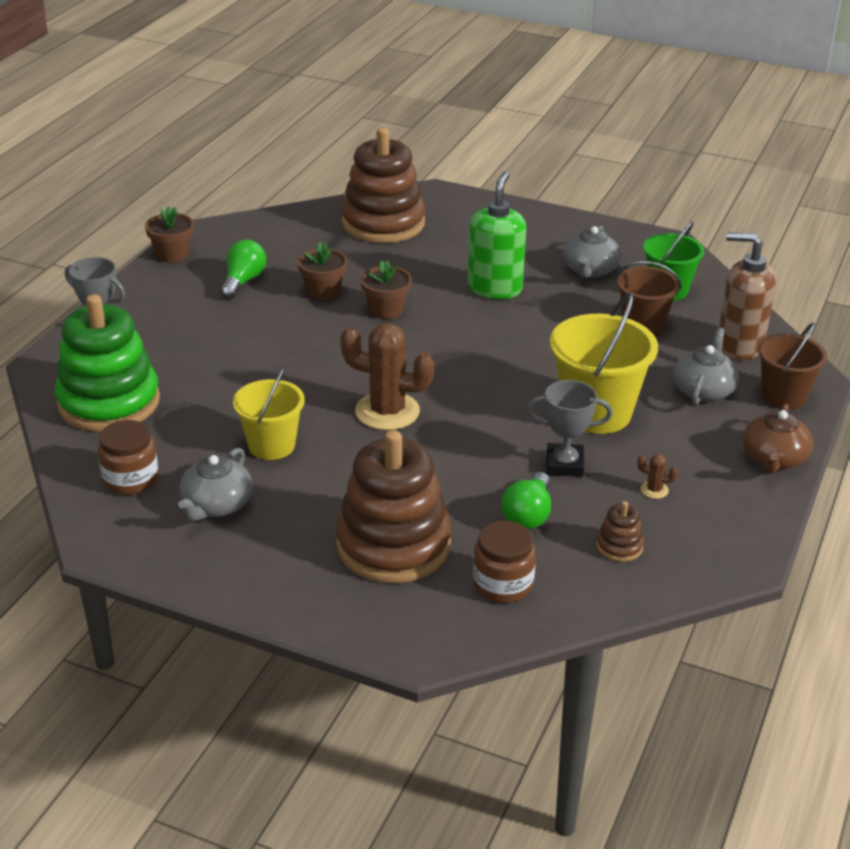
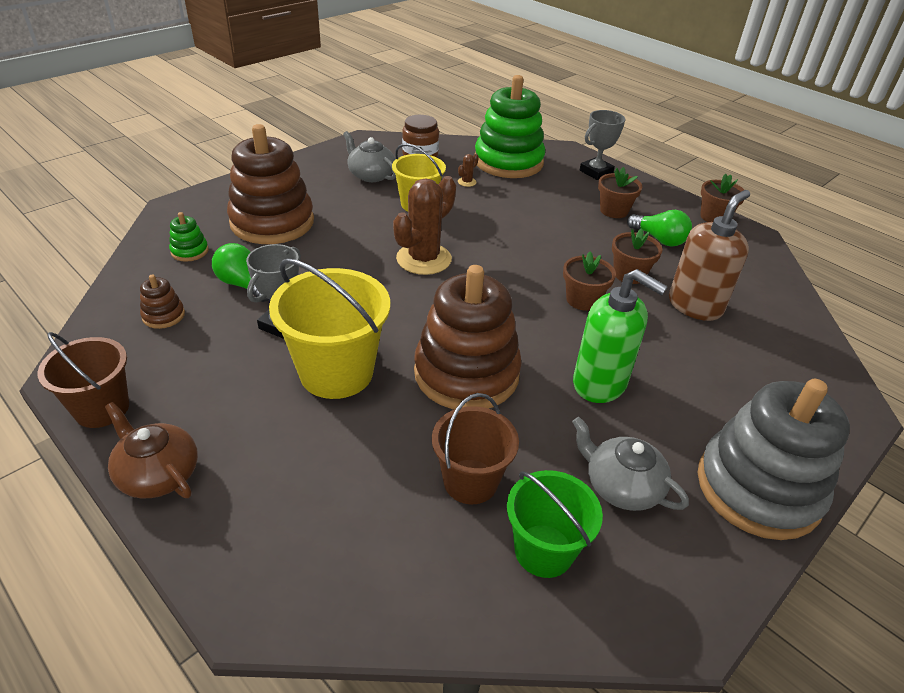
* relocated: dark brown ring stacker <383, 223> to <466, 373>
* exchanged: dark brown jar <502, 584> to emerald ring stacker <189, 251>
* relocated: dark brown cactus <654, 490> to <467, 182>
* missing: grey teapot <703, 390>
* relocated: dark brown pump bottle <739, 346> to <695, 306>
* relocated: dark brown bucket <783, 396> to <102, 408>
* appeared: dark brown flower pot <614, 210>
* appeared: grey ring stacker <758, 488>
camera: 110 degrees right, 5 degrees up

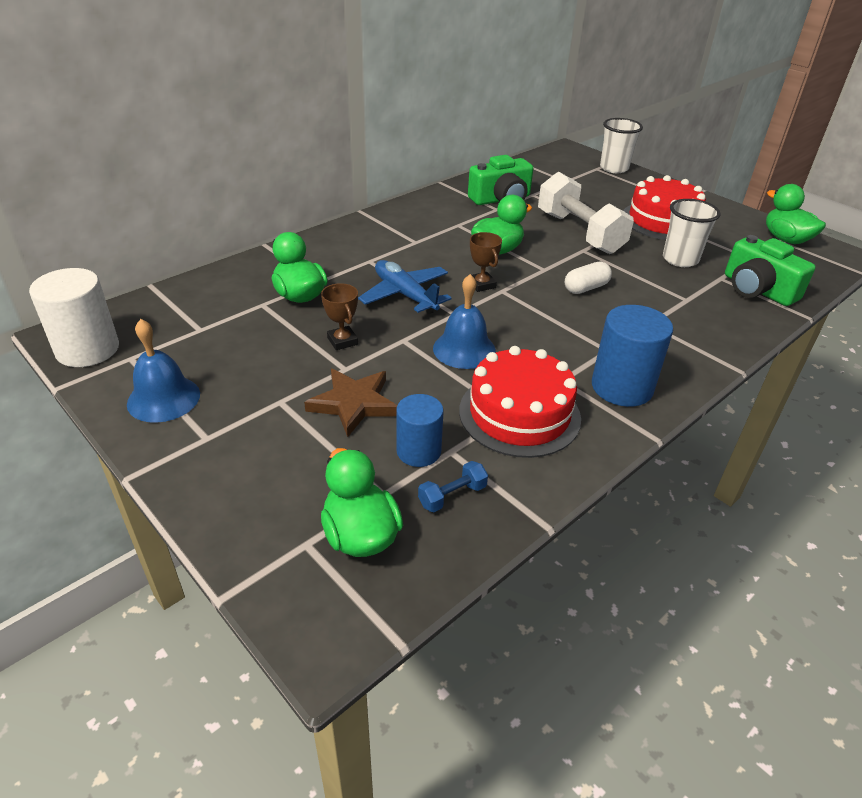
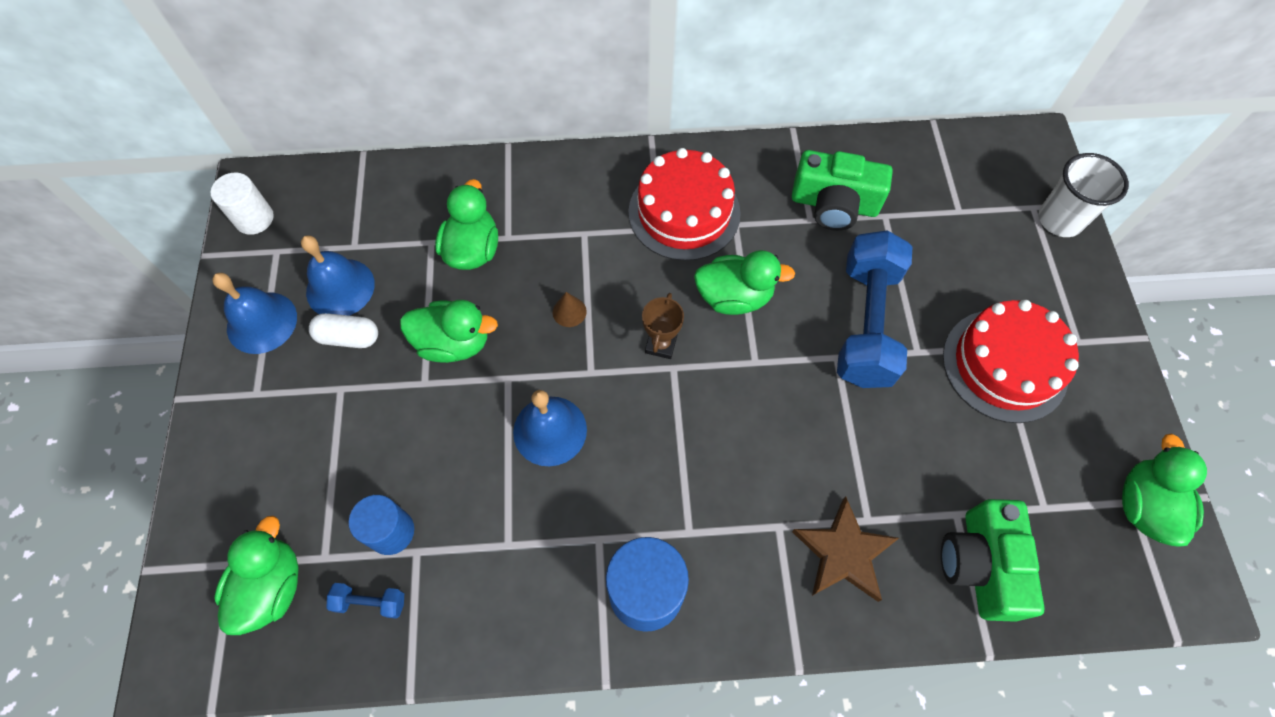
* size: white cylinder <88, 349> = <254, 218> x0.65
* relocated: dark brown five-pointed star <354, 403> to <843, 553>
* exchanged: dark brown trophy <342, 341> to emerald toy duck <454, 343>
* exchanged: royal blue plane <405, 295> to dark brown cone shape <569, 311>
* relocated: crimson cake <519, 414> to <684, 212>
* colour: white free weight <579, 233> to royal blue free weight <866, 323>
* relocated: white pill shape <586, 288> to <348, 337>
* missing: white tumbler <680, 259>
* appeared: royal blue bell <340, 288>
camera: 40 degrees right, 25 degrees up

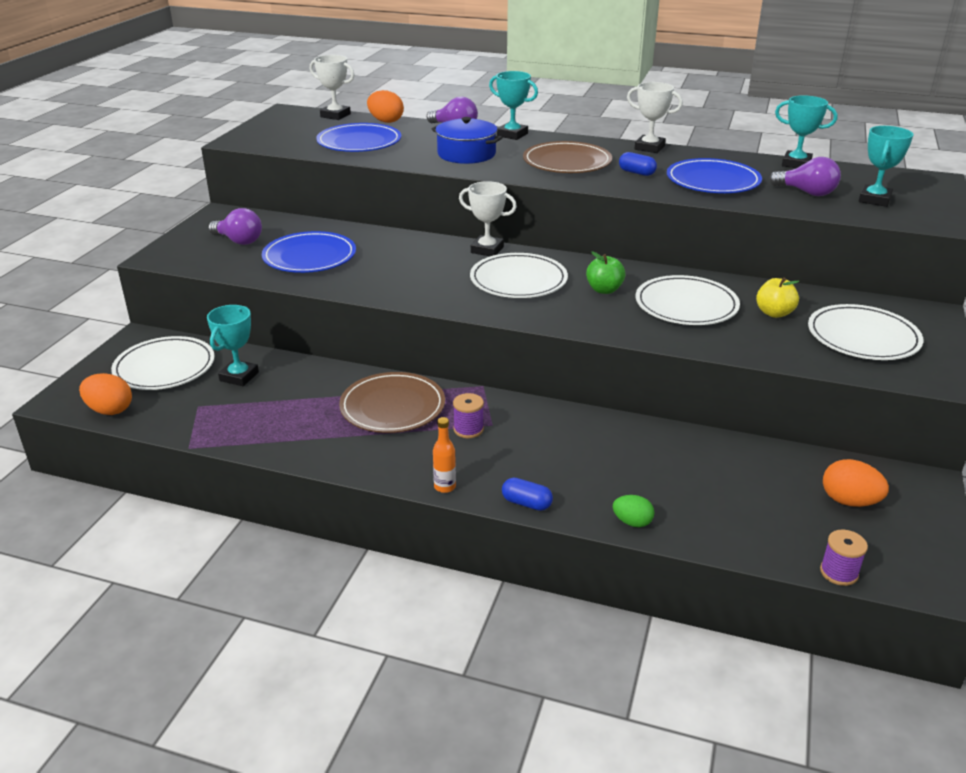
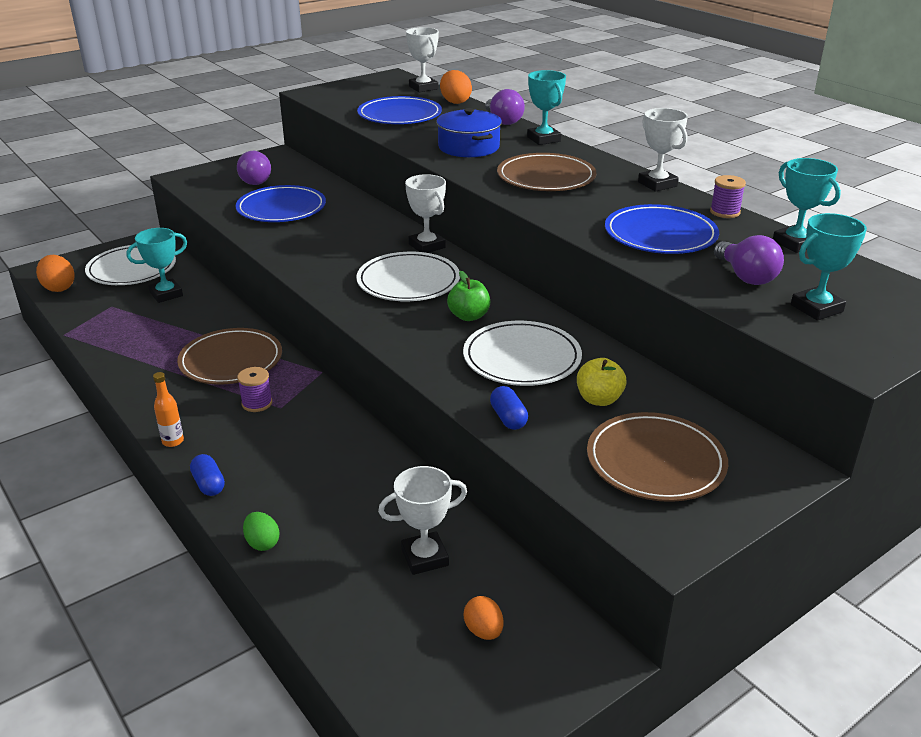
* relocated: royal blue pill shape <636, 173> to <508, 418>
* colour: white plate <863, 337> to dark brown plate <655, 461>
* relocated: royal purple bobbin <839, 573> to <725, 212>
* size: orange-coloured toy egg <849, 501> = <483, 631> x0.66
* appeared: white trophy <425, 557>
camera: 35 degrees right, 0 degrees up

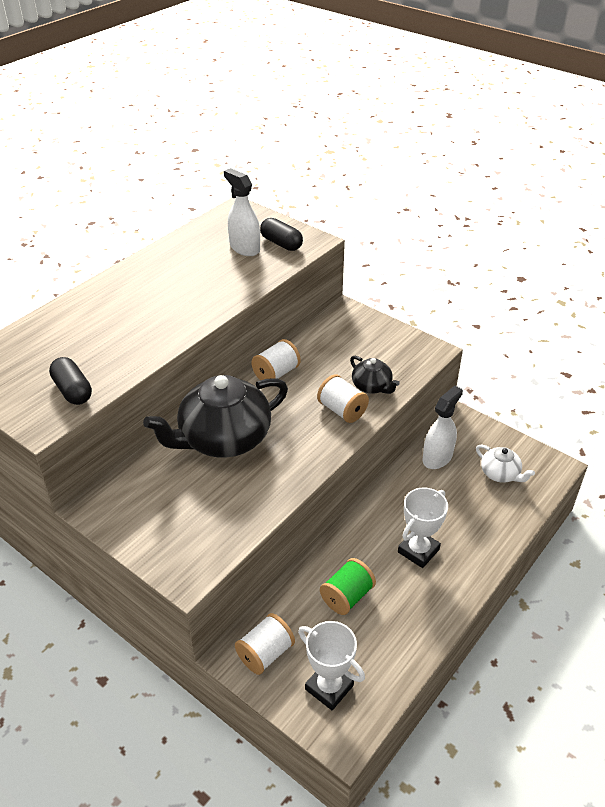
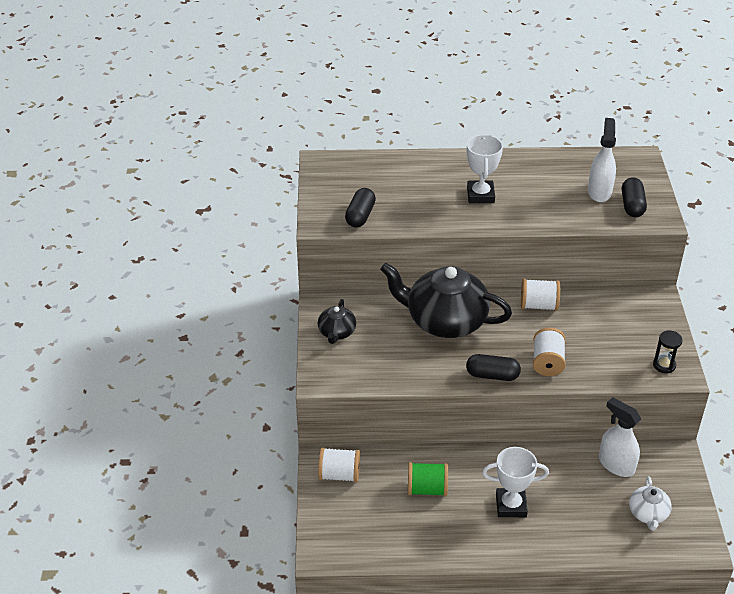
* relocated: white trophy <329, 687> to <480, 195>
* relocated: black teapot <372, 386> to <336, 332>
* spun: white sprayer <437, 457> = <616, 464> 135 degrees counterclockwise
* appeared: black pill shape <492, 375>
* appeared: black hourglass <664, 365>
camera: 50 degrees right, 0 degrees up

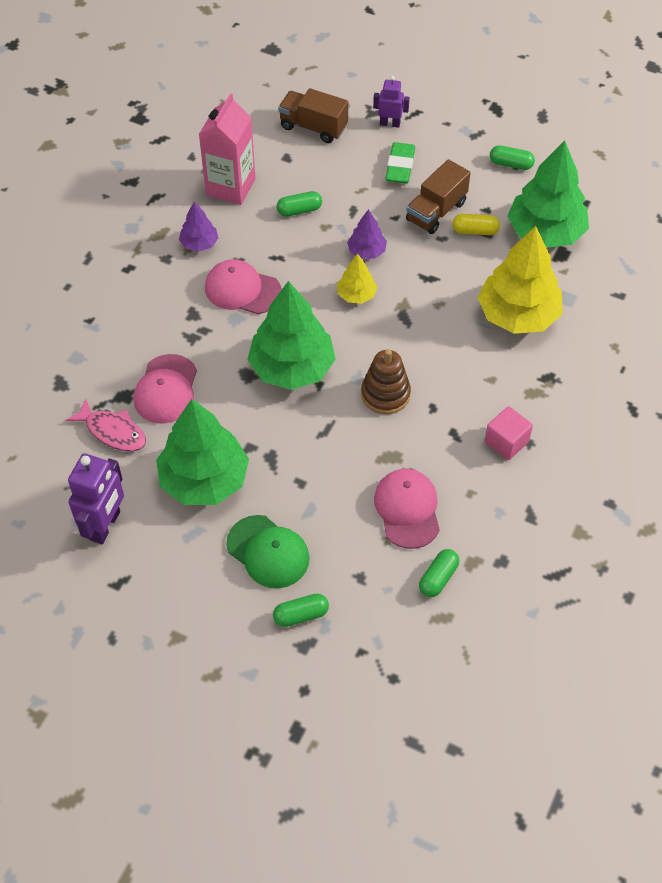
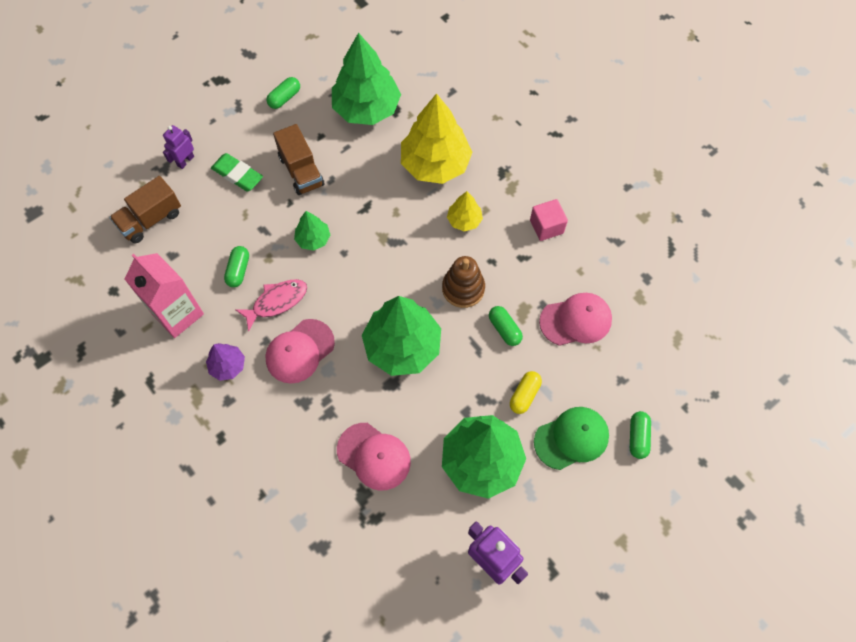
* relocated: rosy toy fish <113, 432> to <277, 302>
* relocated: yellow tree <356, 295> to <464, 220>
* colour: royal purple tree <366, 251> to emerald tree <313, 239>
* spun: rosy peaked cap <407, 509> = <576, 320> 150 degrees clockwise
* relocated: emerald pill shape <438, 578> to <504, 329>
* relocated: yellow pill shape <475, 231> to <524, 395>
camera: 65 degrees left, 10 degrees up

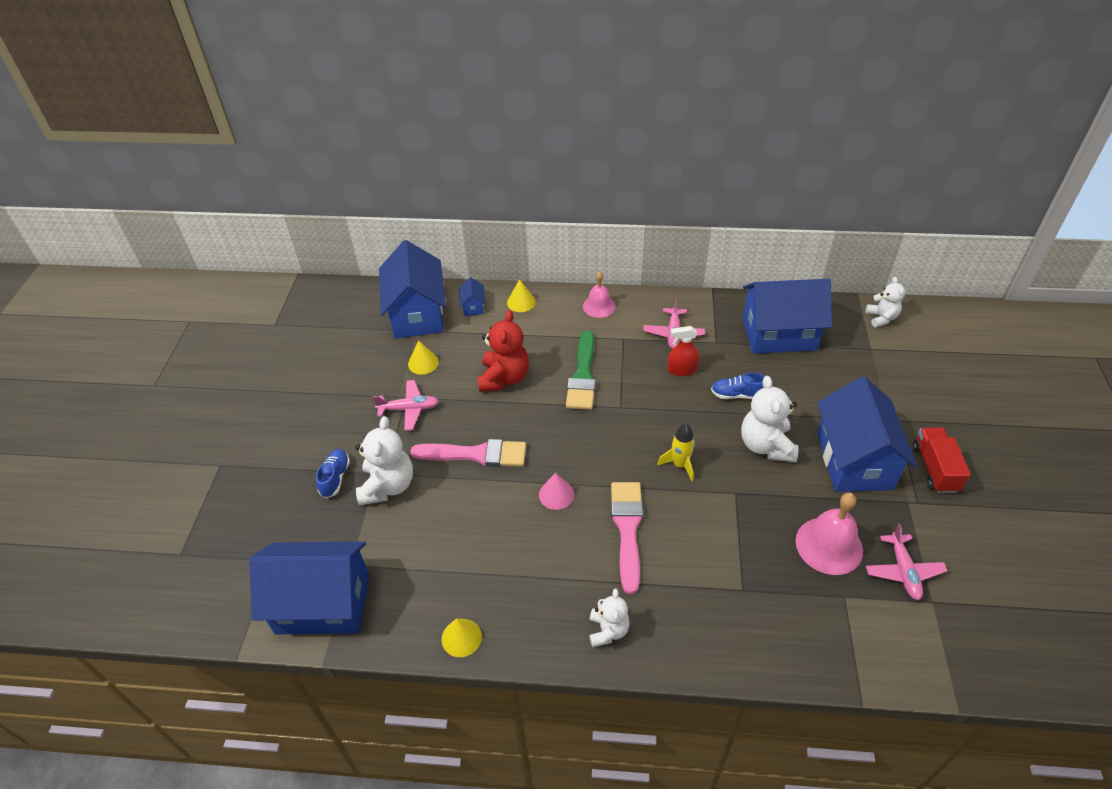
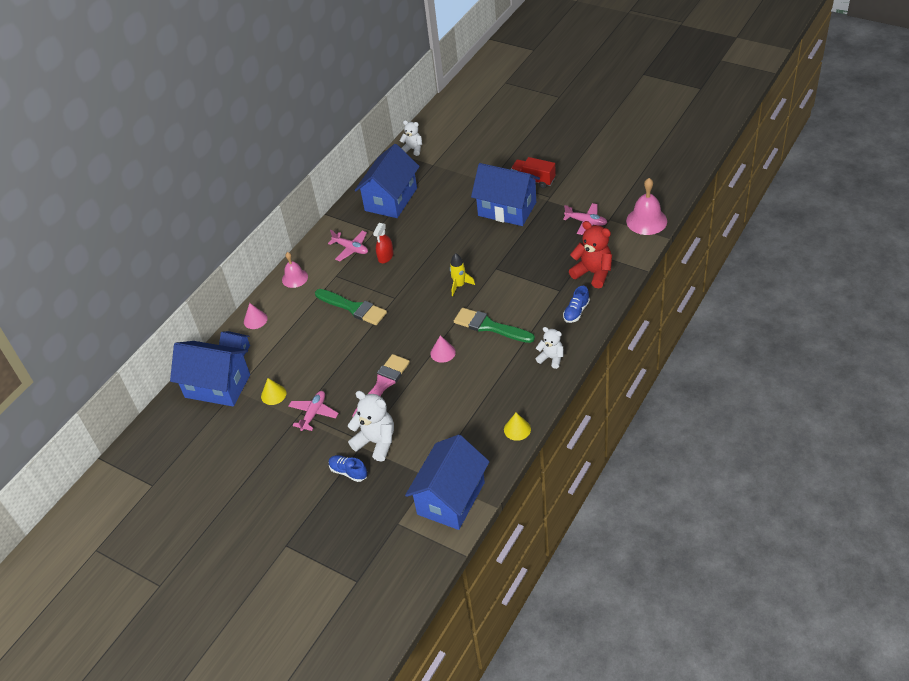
* relocated: crimson teddy bear <504, 378> to <593, 273>
* colour: yellow cone shape <521, 302> to rosy cone shape <255, 320>
* colour: rosy brush <627, 529> to emerald brush <490, 326>
* relocated: royal blue lace-up shoe <737, 395> to <576, 311>
* missing: white teddy bear <766, 445>
* relocated: rosy bell <829, 545> to <646, 221>
camera: 60 degrees left, 0 degrees up

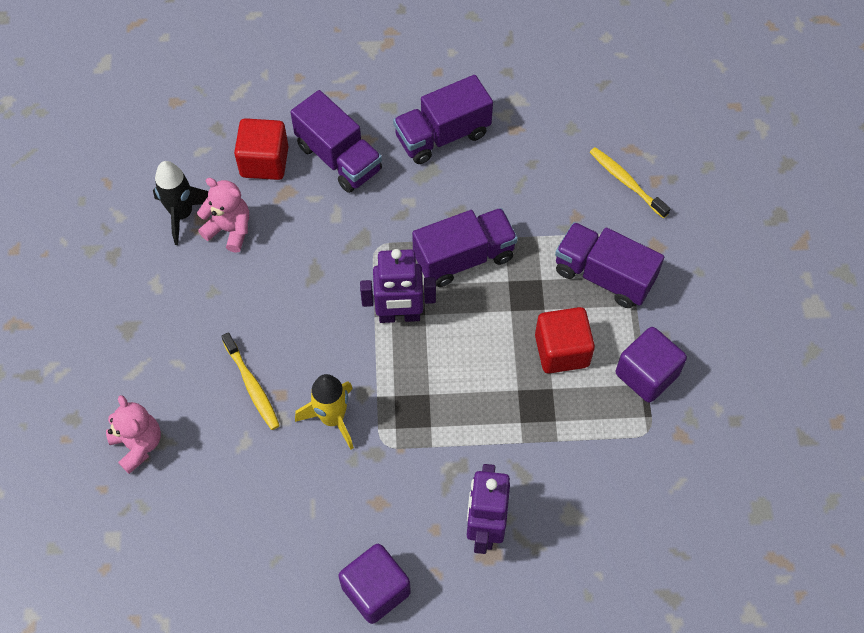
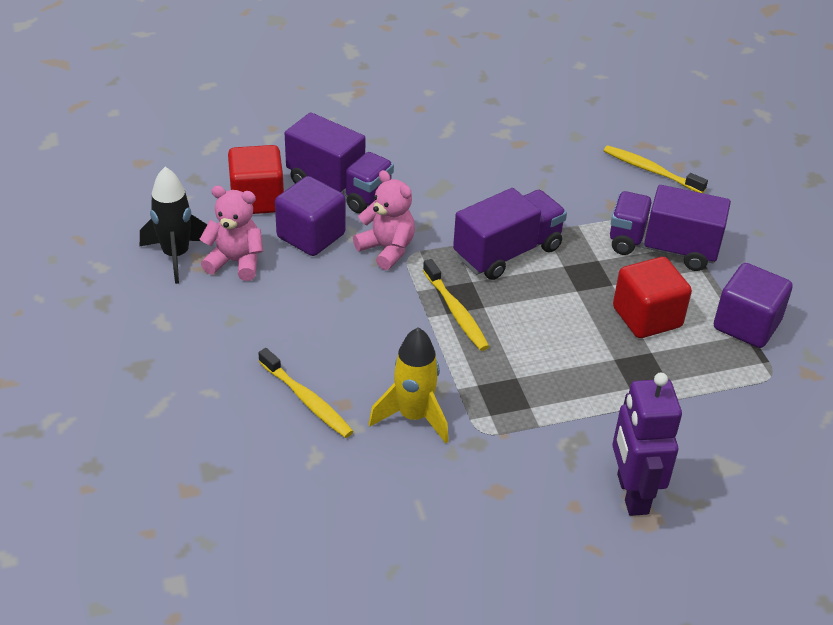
* relocated: rosy teddy bear <138, 444> to <387, 249>
* relocated: royal purple block <376, 590> to <311, 236>
* exchanged: royal purple toy robot <399, 316> to yellow tooth brush <456, 312>
* missing: royal purple lorry <442, 135>
camera: 15 degrees left, 20 degrees down

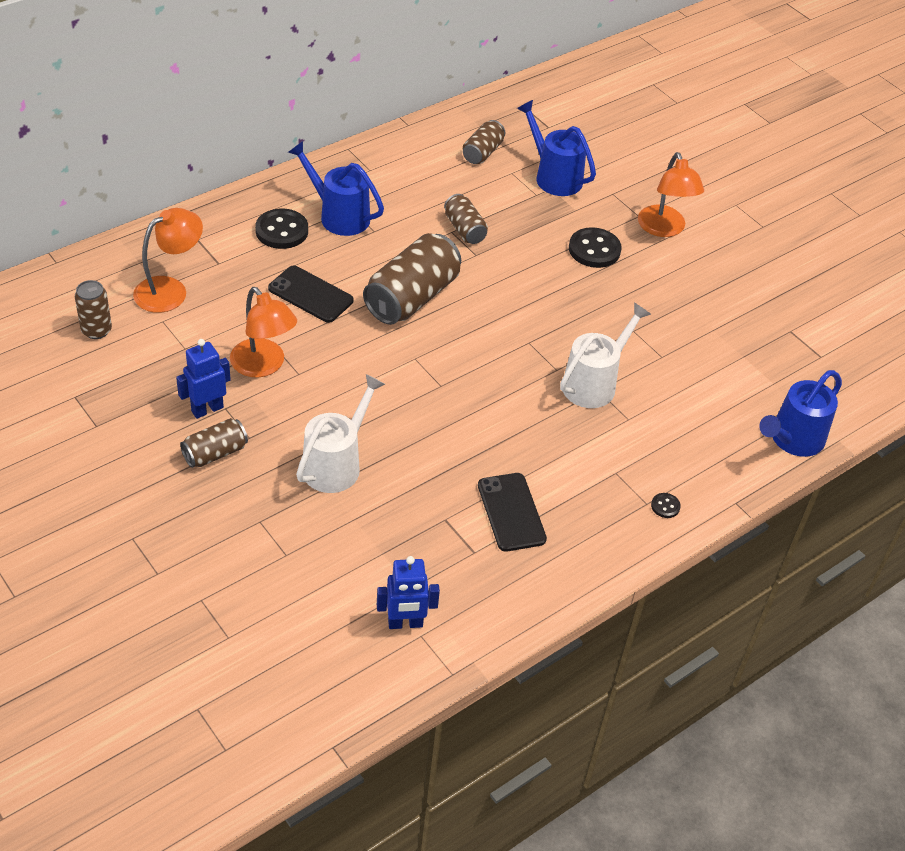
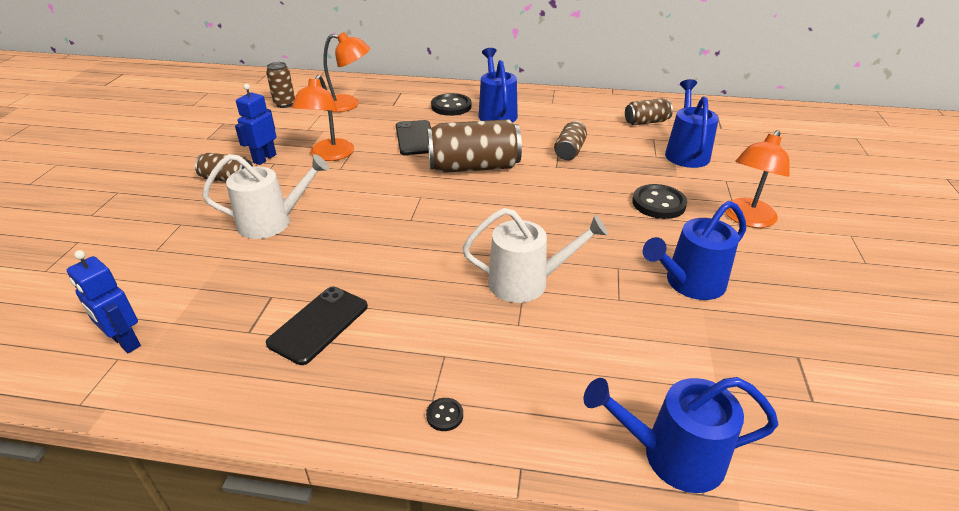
* spun: royal blue toy robot <207, 409> = <264, 158> 75 degrees counterclockwise
* appeared: royal blue watering can <689, 283>
camera: 50 degrees right, 10 degrees down

